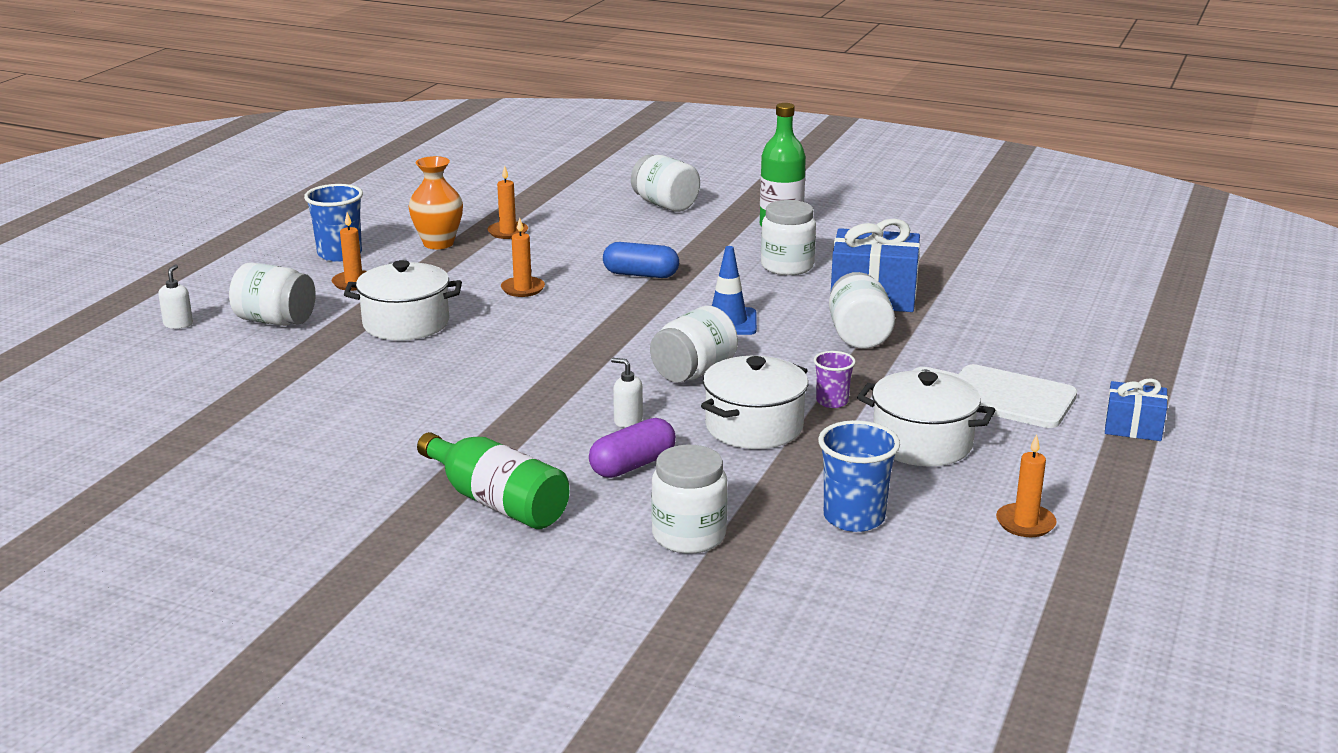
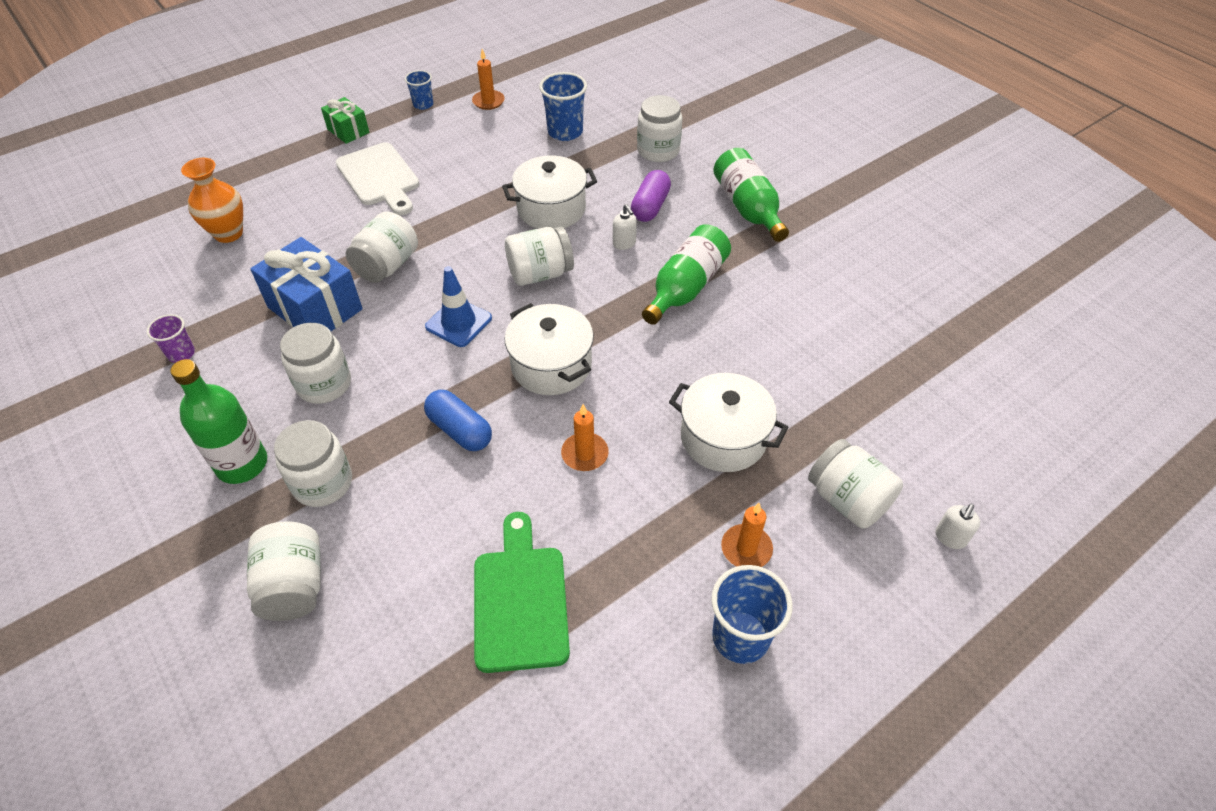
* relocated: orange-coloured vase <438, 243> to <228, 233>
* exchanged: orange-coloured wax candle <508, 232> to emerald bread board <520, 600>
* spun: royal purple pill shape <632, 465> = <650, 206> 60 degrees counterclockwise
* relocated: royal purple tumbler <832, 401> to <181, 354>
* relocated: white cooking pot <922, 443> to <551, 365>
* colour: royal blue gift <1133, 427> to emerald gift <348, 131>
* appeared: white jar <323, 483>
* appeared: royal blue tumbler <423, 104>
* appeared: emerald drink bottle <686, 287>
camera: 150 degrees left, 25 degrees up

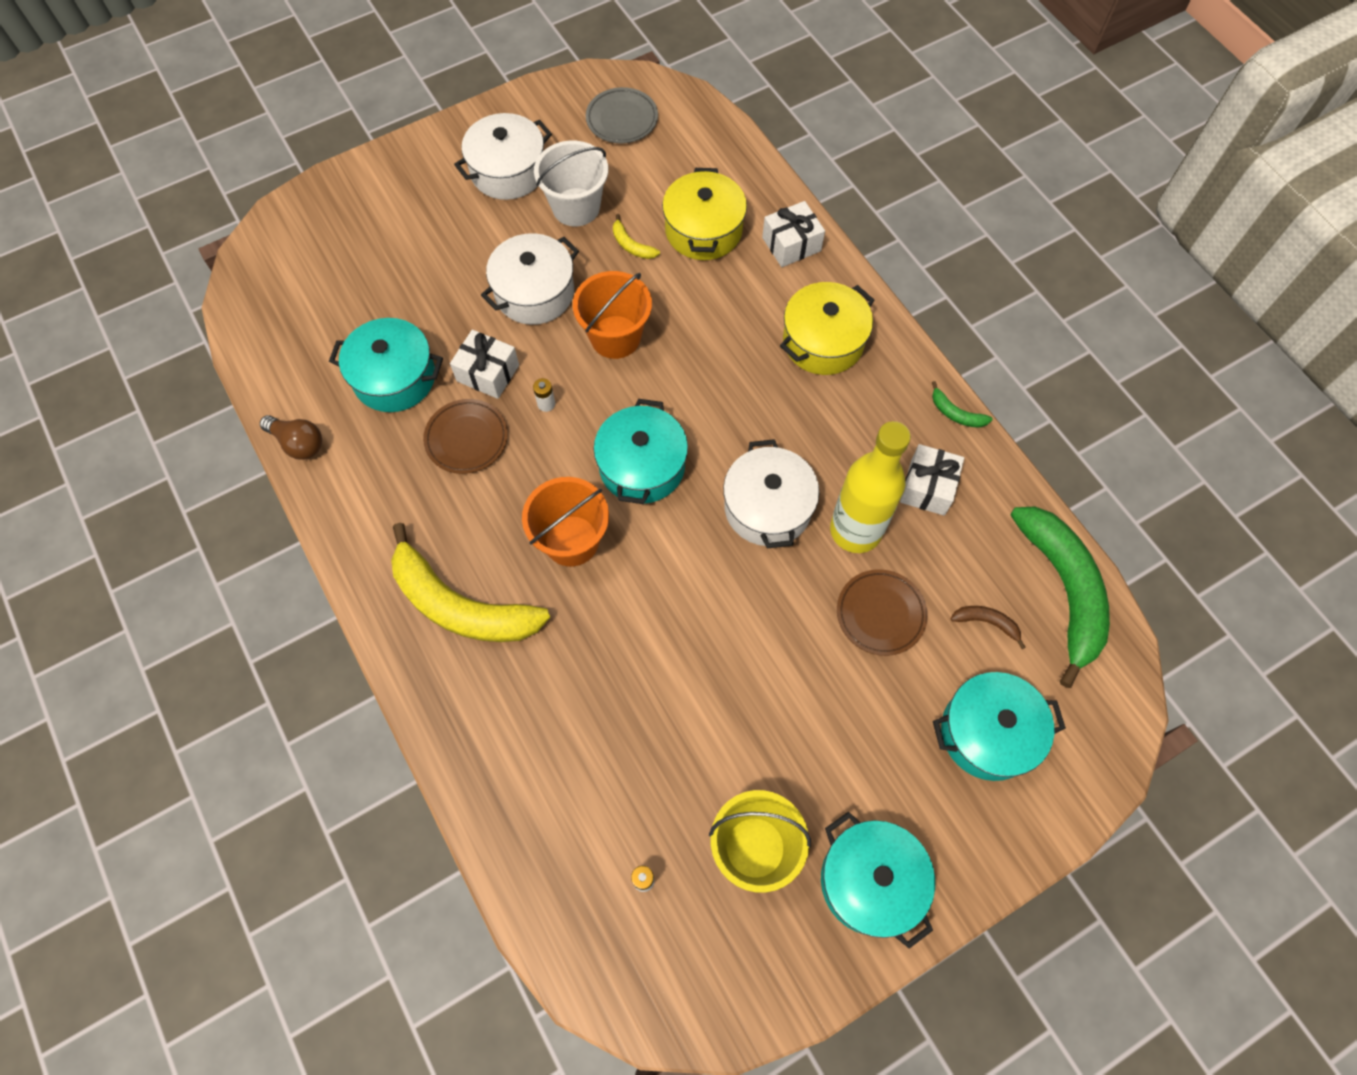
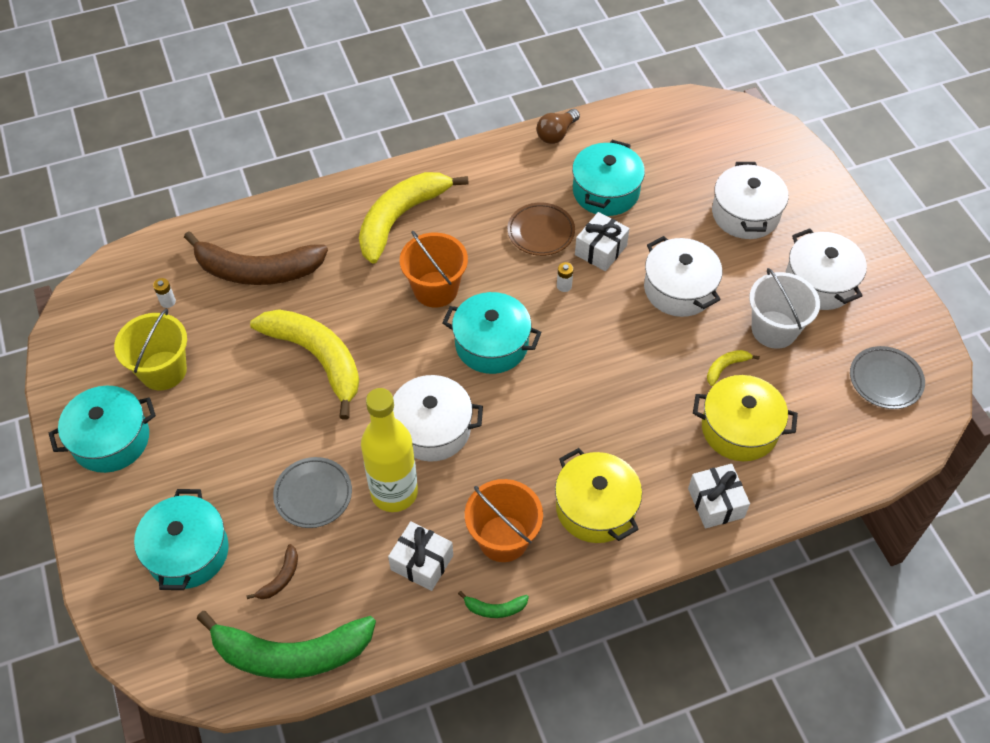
* relocated: orange-coloured bucket <615, 337> to <503, 538>
* colour: dark brown plate <880, 614> to grey plate <313, 494>
* spun: emerald banana fruit <955, 413> = <495, 608> 135 degrees counterclockwise
* appeared: dark brown banana fruit <257, 271>
* appeared: yellow banana fruit <317, 358>
* appeared: white cooking pot <745, 214>
camera: 100 degrees right, 10 degrees down

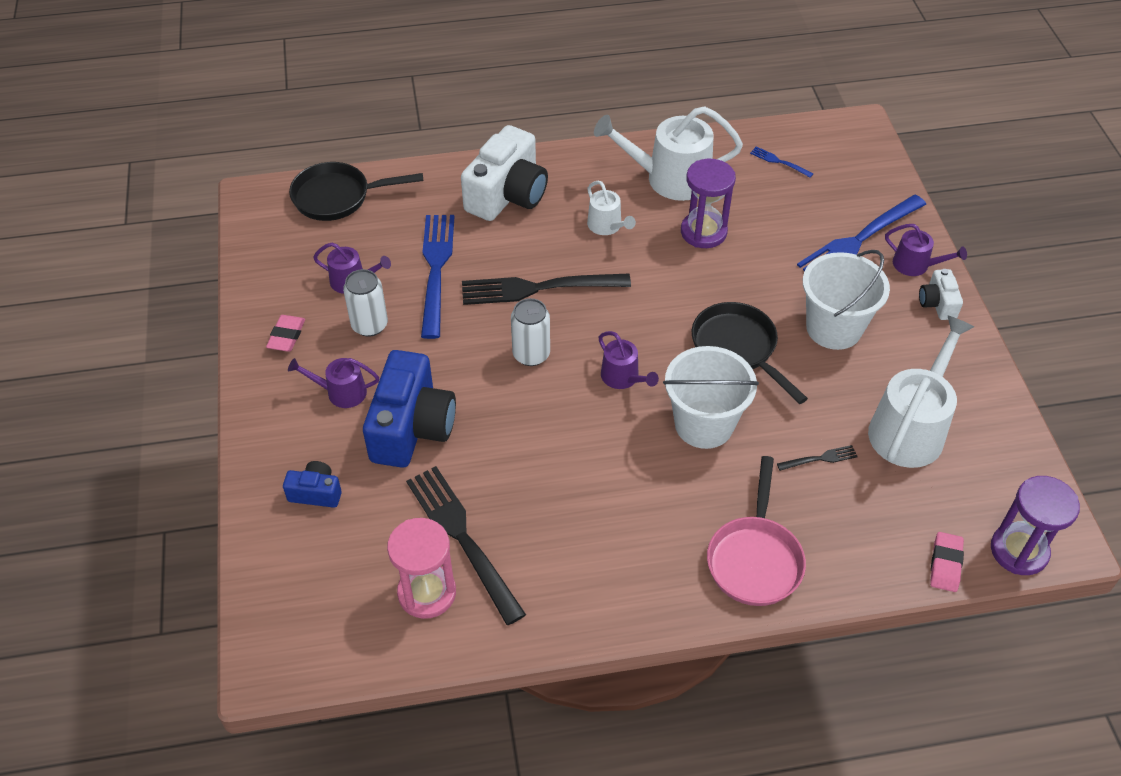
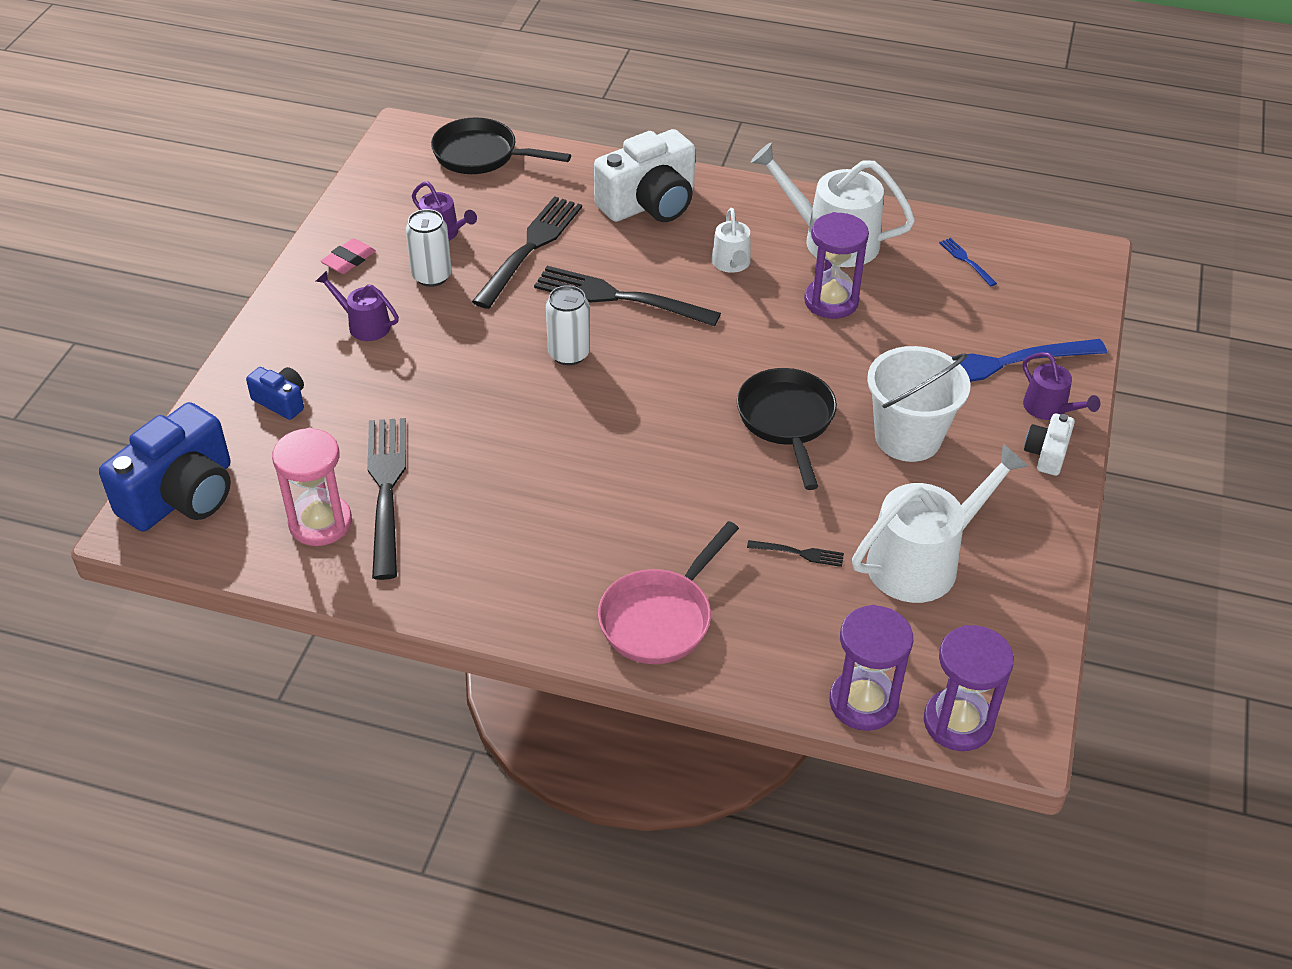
* relocated: royal blue compact camera <412, 427> to <182, 495>
* colour: royal blue dinner fork <436, 269> to black dinner fork <530, 248>
* missing: royal purple watering can <623, 377>
* missing: white bucket <704, 424>
* exchanged: rosy gum eraser <945, 564> to royal purple hourglass <863, 702>
camera: 25 degrees right, 5 degrees down

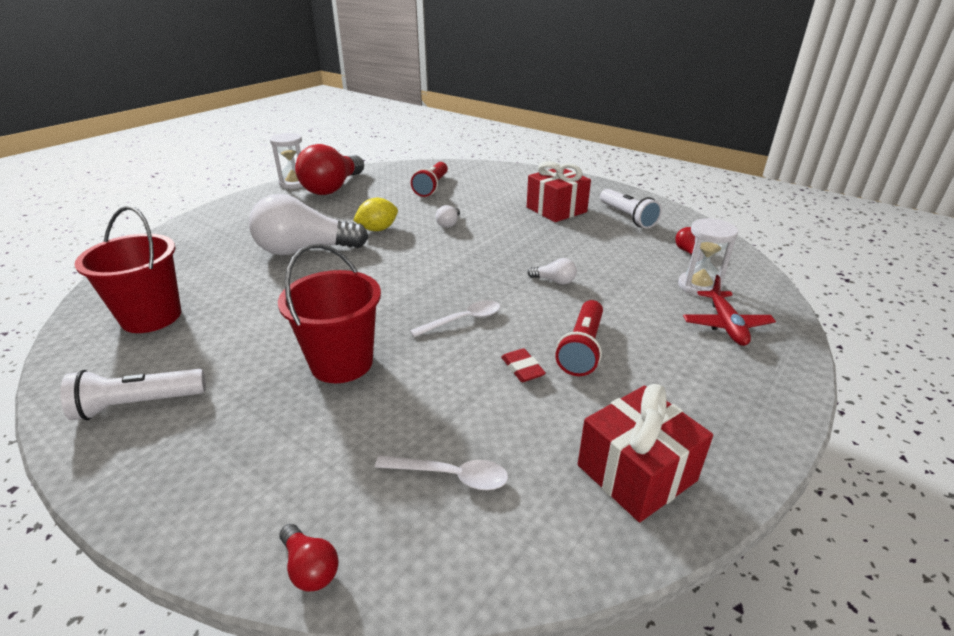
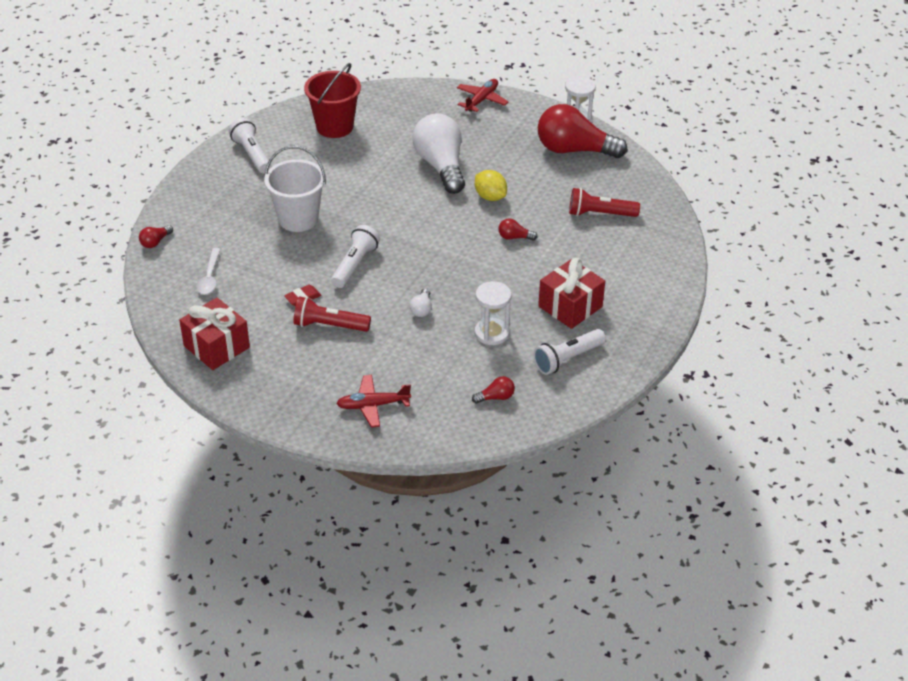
* colour: crimson bucket <341, 363> to white bucket <298, 219>
* exchanged: white tablespoon <463, 320> to white pocket torch <355, 265>
* colour: white bulb <449, 223> to crimson bulb <514, 237>
* relocated: white hourglass <699, 286> to <491, 333>
* appeared: crimson plane <481, 100>
camera: 80 degrees right, 10 degrees up

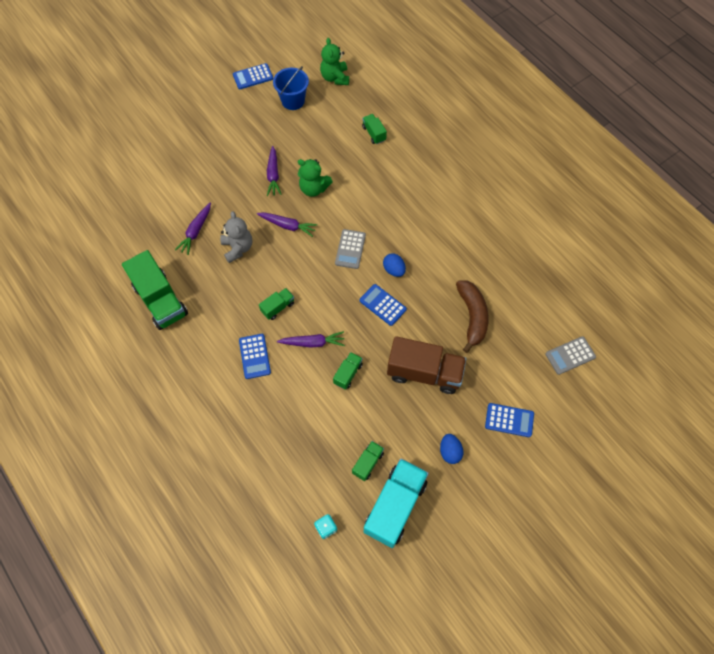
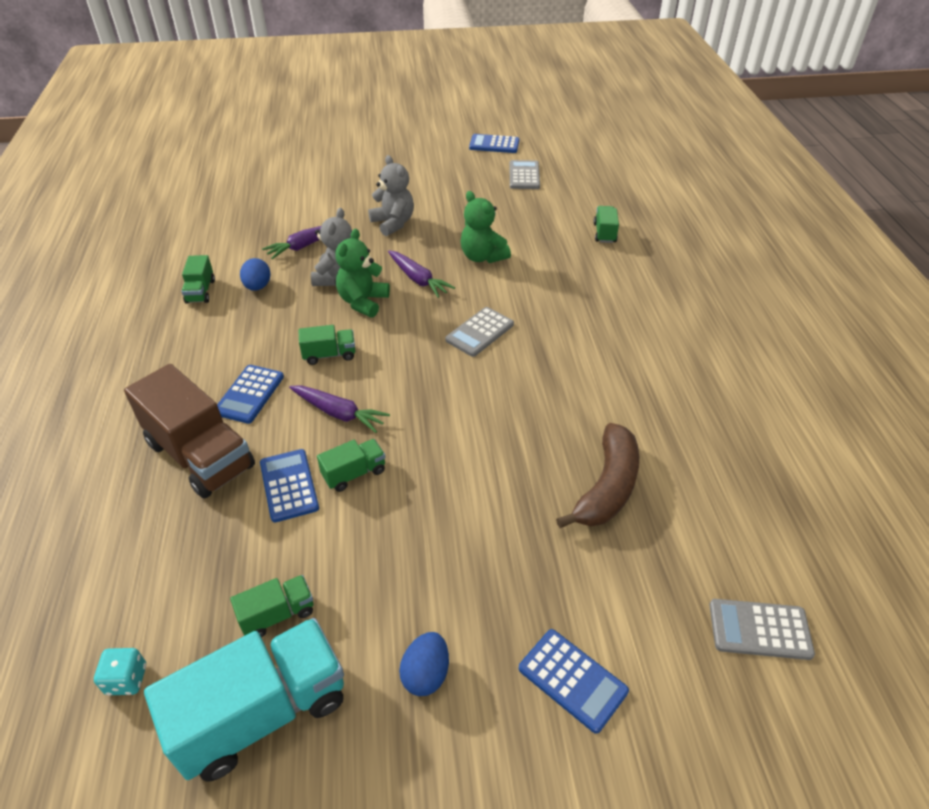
* size: emerald lorry <160, 300> = <200, 291> x0.48
* missing: royal purple carrot <273, 175>
* exchanged: royal blue bucket <293, 101> to grey calculator <524, 175>
* relocated: emerald teddy bear <335, 78> to <363, 302>
* relocated: royal blue calculator <382, 305> to <289, 485>
* relocated: royal blue toy egg <394, 270> to <258, 287>
* relocated: dark brown lorry <424, 372> to <200, 455>
* appeared: grey teddy bear <393, 223>
camera: 30 degrees right, 20 degrees down

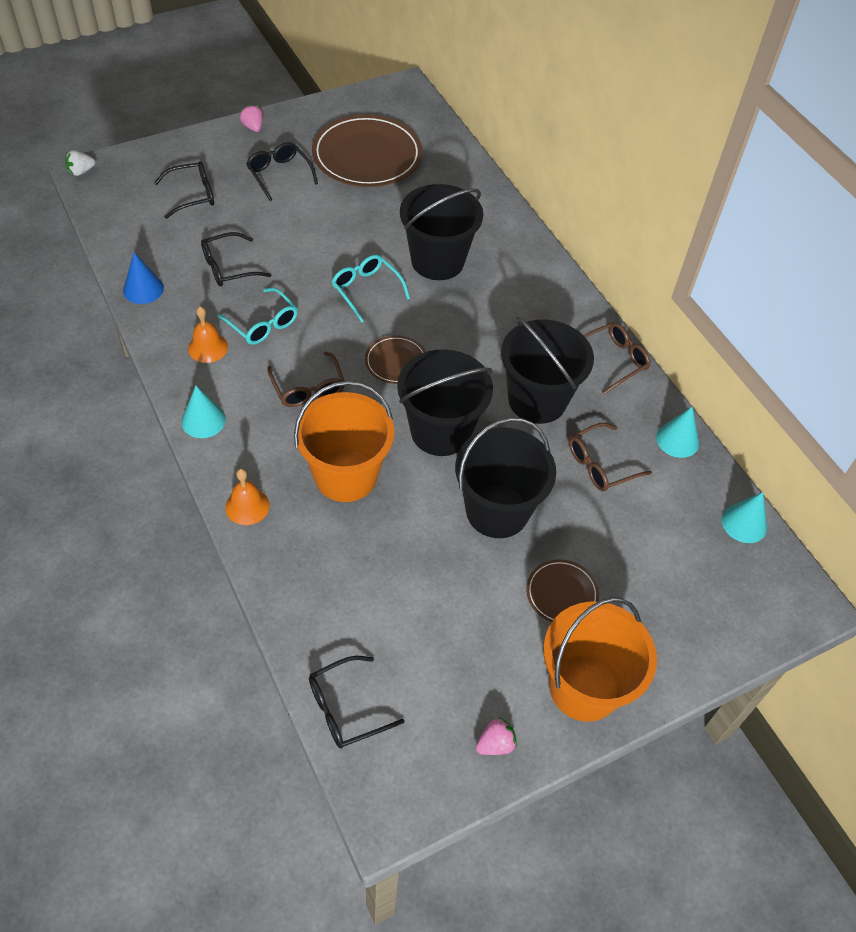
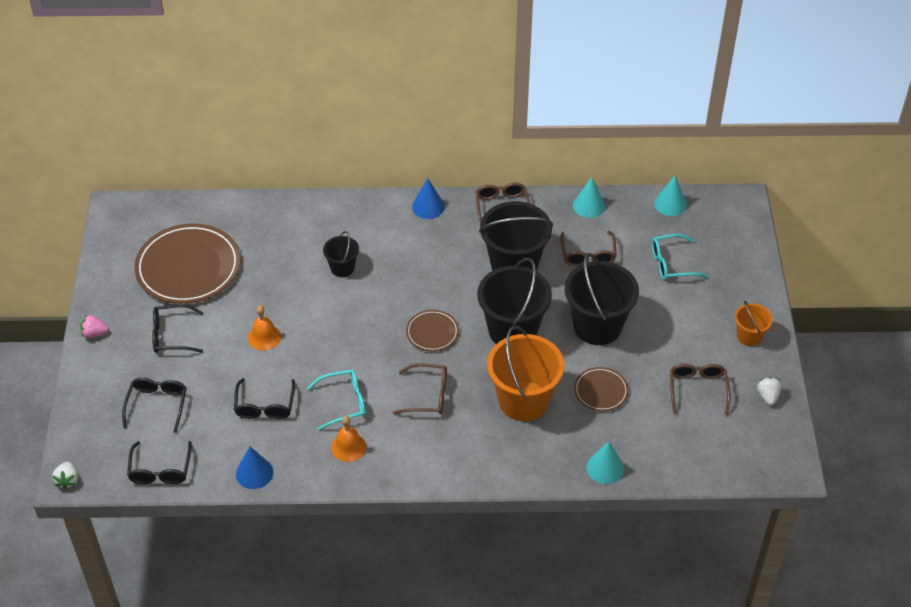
* relocated: teal cone shape <203, 420> to <605, 468>
* relocated: orange-coloured bell <247, 506> to <264, 337>
* relocated: black glasses <345, 708> to <160, 470>
* relocated: teal glasses <366, 290> to <671, 263>
* size: black bucket <437, 261> = <342, 268> x0.51
* colour: rosy berry <495, 744> to white berry <768, 396>
* relocated: dark brown plate <561, 594> to <601, 391>
* size: orange-coloured bucket <584, 687> = <749, 336> x0.51
* appeared: royal blue cone shape <428, 207>
* appeared: dark brown glasses <697, 389>
camera: 60 degrees left, 5 degrees down

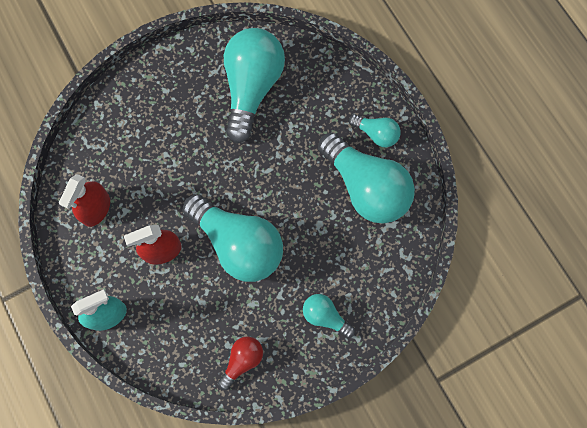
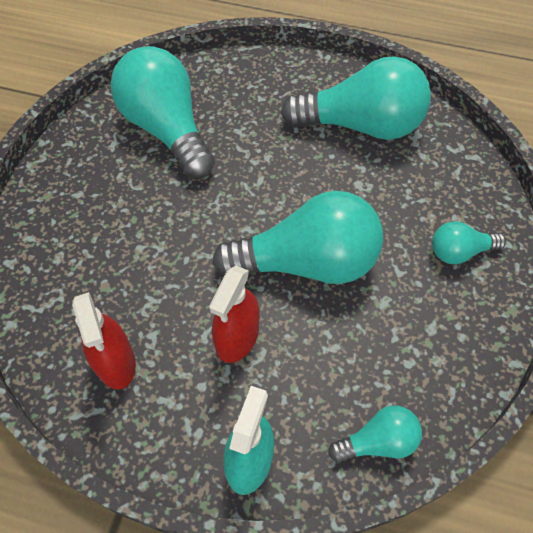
* missing: crimson bulb <242, 361>
* relocated: teal bulb <376, 134> to <378, 441>
camera: 45 degrees left, 15 degrees down

